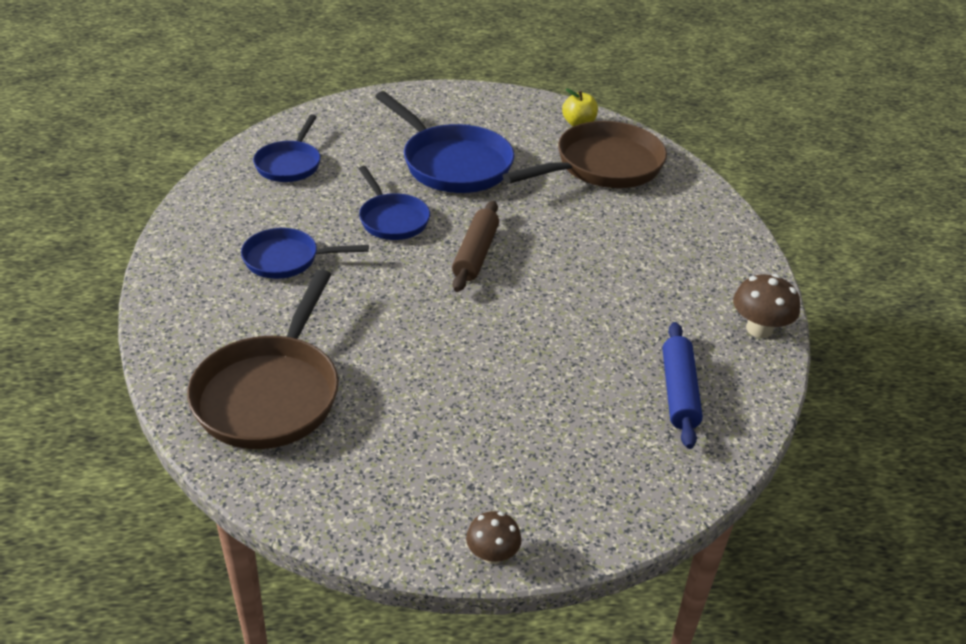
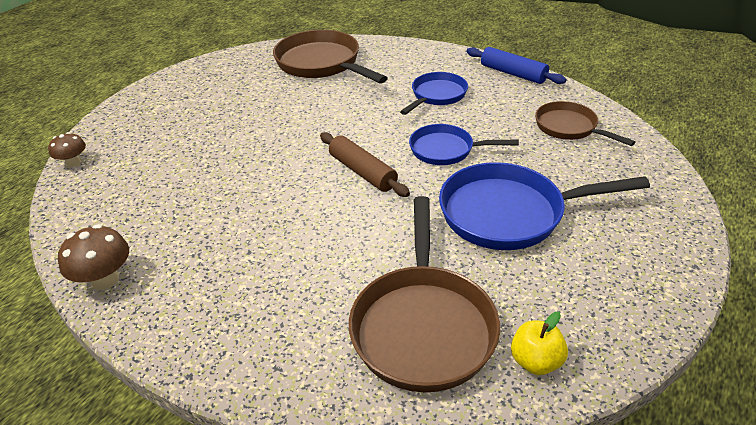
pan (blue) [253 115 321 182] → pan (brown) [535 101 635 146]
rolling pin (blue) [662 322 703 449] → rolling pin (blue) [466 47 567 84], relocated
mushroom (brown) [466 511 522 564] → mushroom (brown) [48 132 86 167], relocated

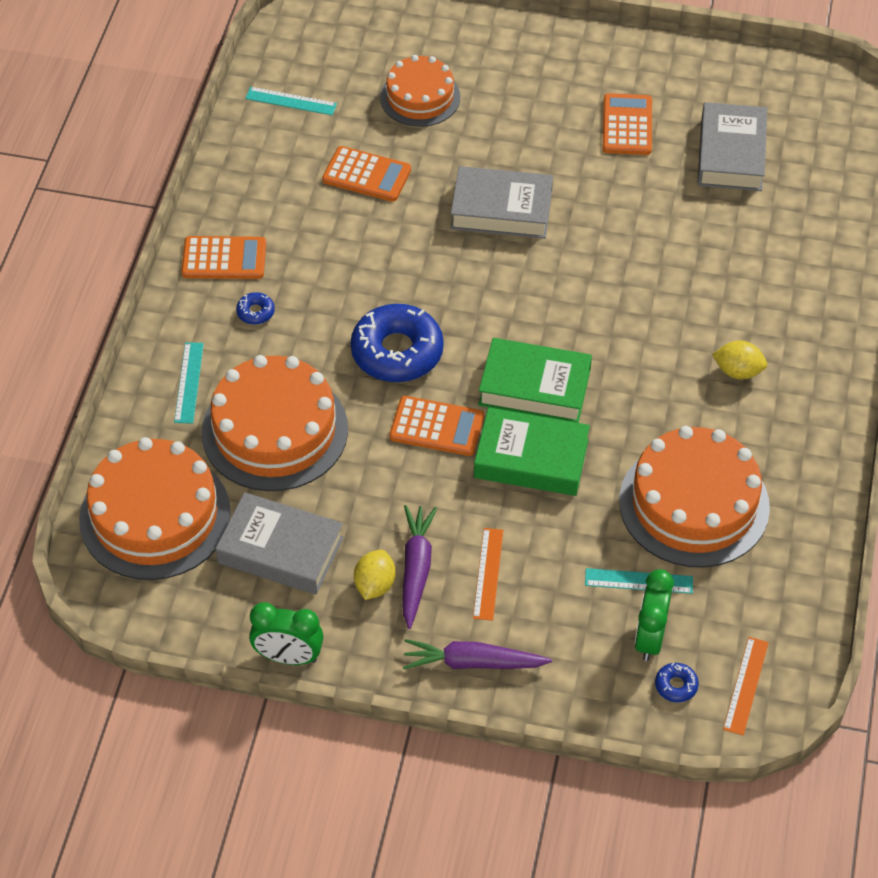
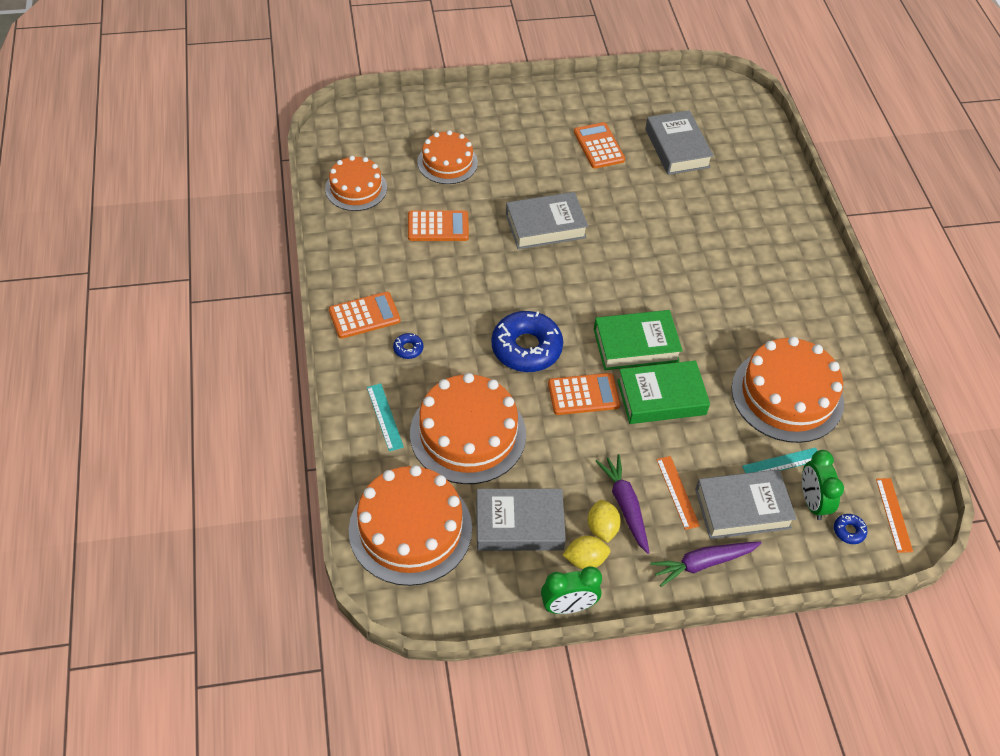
ruler (turquoise) [245 87 337 115] → cake (orange) [325 156 387 211]
lemon (yellow) [712 341 767 379] → lemon (yellow) [563 536 610 569], relocated
- → book (grey) [695 469 797 539]

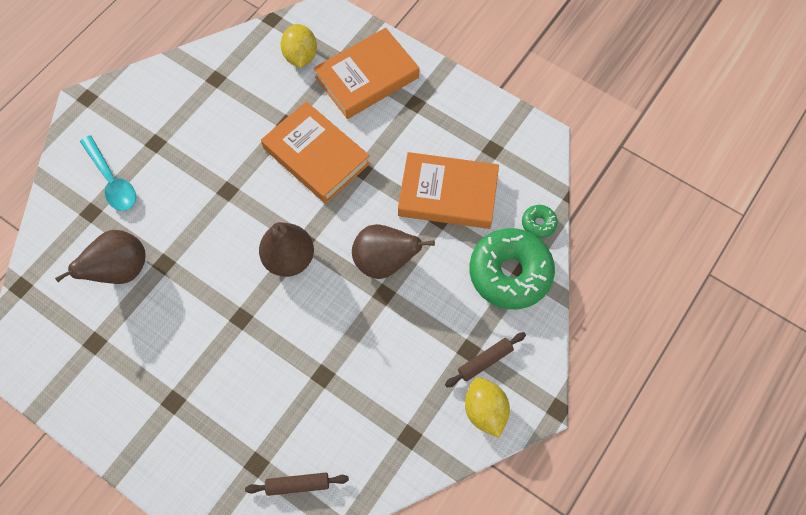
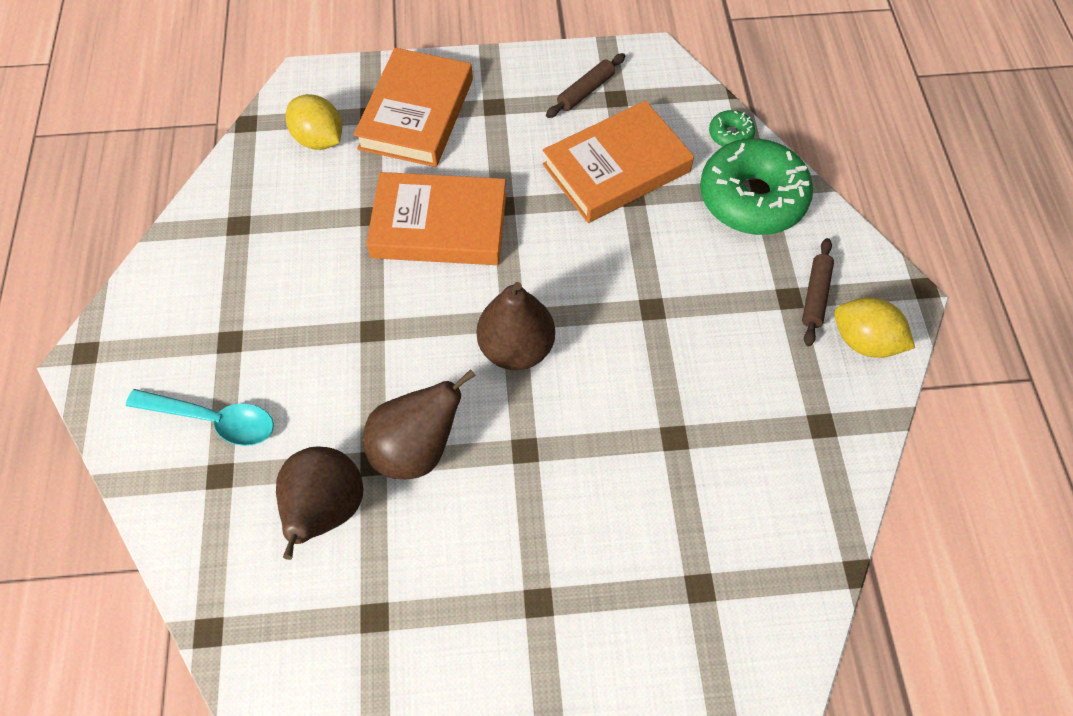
pear (brown) [352 224 435 279] → pear (brown) [363 369 475 480], relocated
rolling pin (brown) [245 473 349 496] → rolling pin (brown) [546 53 625 118], relocated

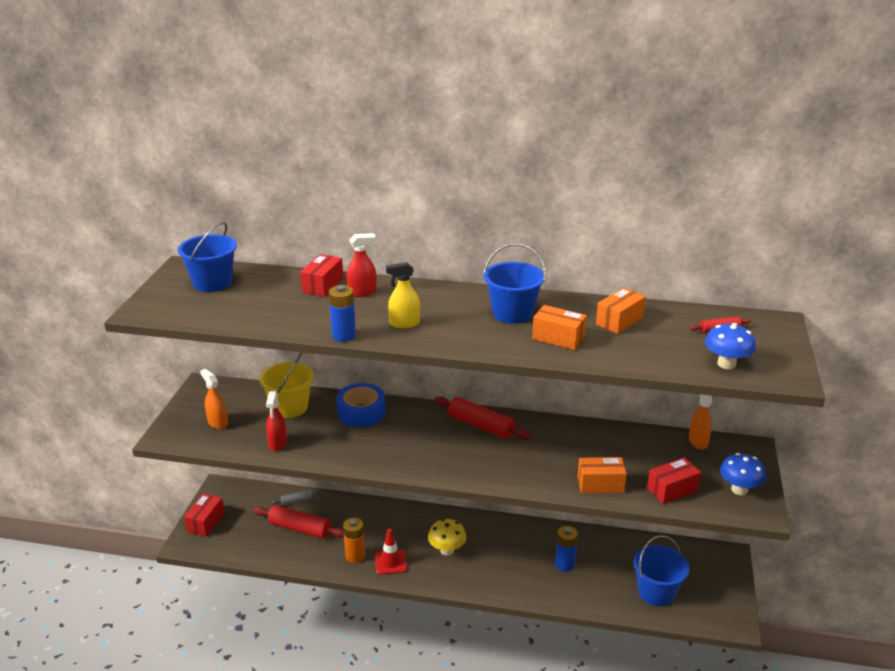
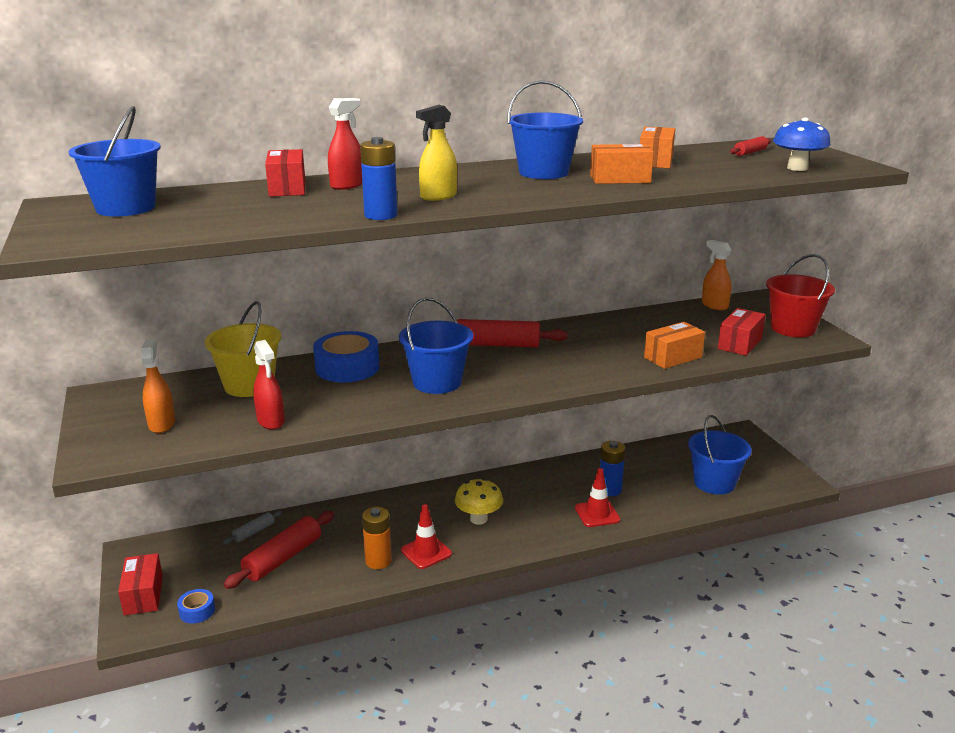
spray bottle (orange) [200 369 228 429] → spray bottle (orange) [141 339 175 433], 60 degrees clockwise
mushroom (blue) [720 453 766 495] → bucket (red) [766 254 835 337]
rolling pin (red) [253 505 344 539] → rolling pin (red) [224 511 334 589], 45 degrees counterclockwise
- → bucket (blue) [399 298 473 394]
- → traffic cone (red) [575 468 620 527]
- → tape (blue) [177 589 215 624]

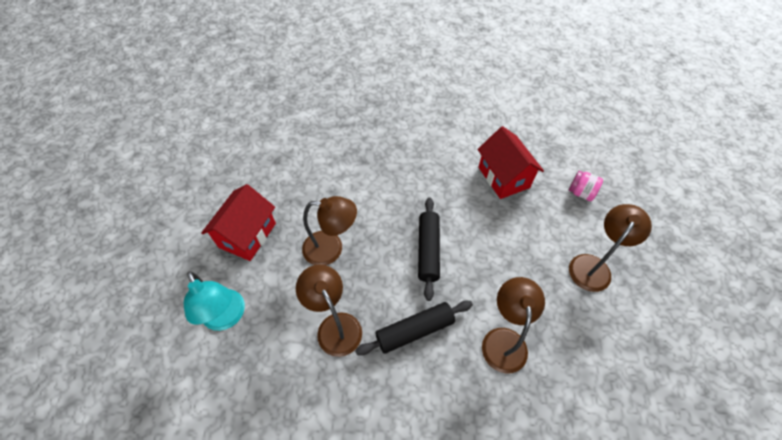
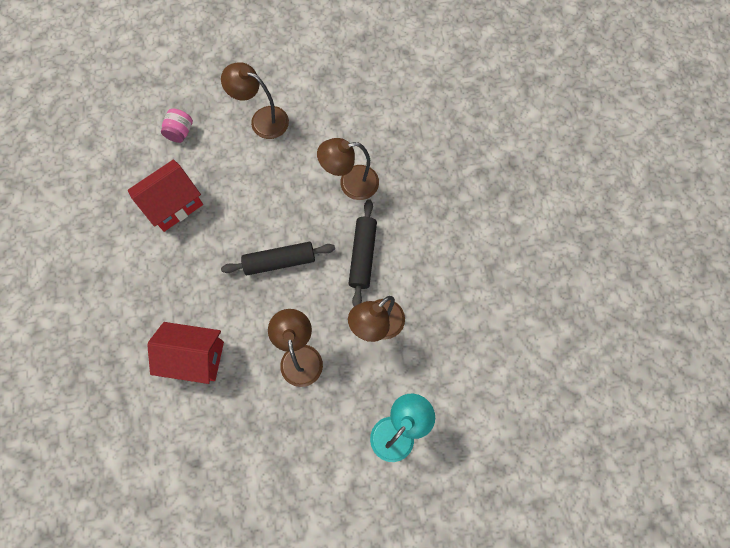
house (red) [201 184 276 261] → house (red) [147 322 224 384], relocated
rolling pin (black) [355 301 473 356] → rolling pin (black) [348 199 377 306], 45 degrees clockwise

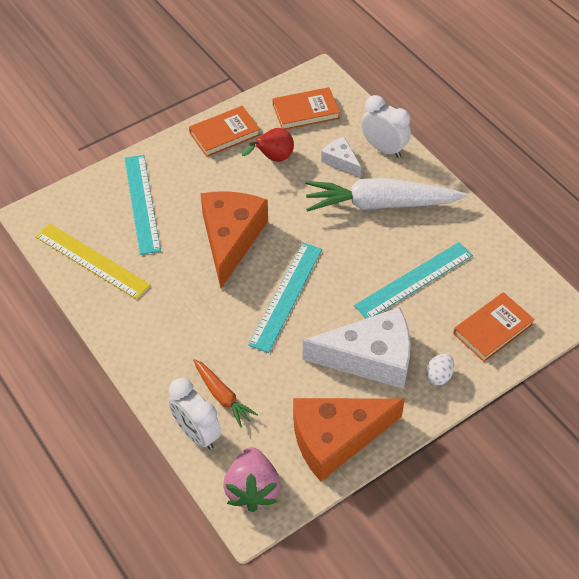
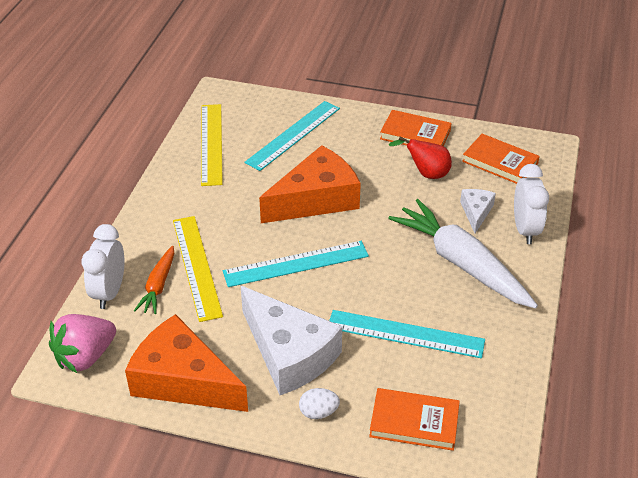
- → ruler (yellow) [173 216 223 322]

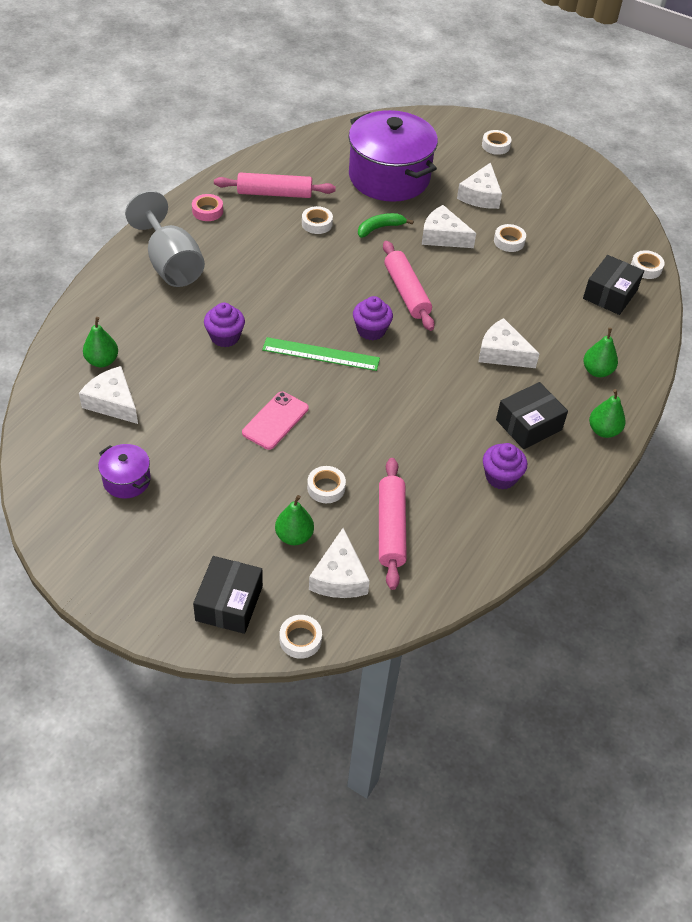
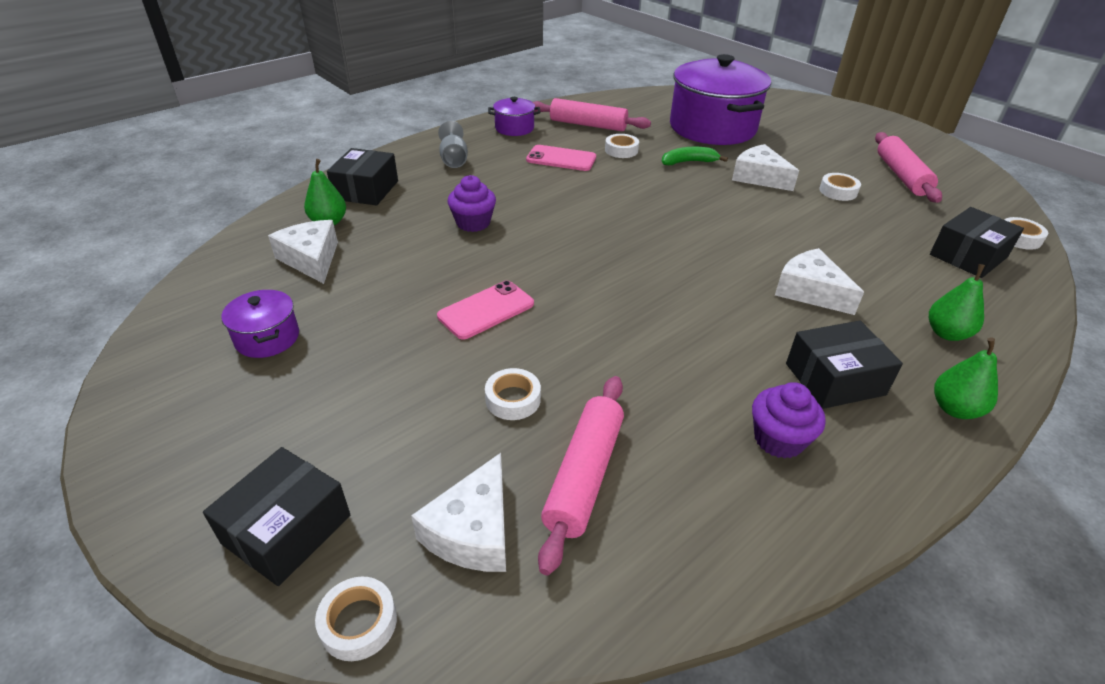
tape (white) [482 130 512 155] → -
cheese (white) [457 163 502 209] → -
goblet (grey) [125 191 205 287] → goblet (grey) [438 121 468 168], x0.53
tape (pink) [192 194 223 221] → pot (purple) [488 97 540 136]
rolling pin (pink) [383 241 435 331] → rolling pin (pink) [875 132 942 203], relocated
cupcake (purple) [353 296 393 340] → -
ruler (green) [262 337 380 371] → -
pear (green) [275 495 314 545] → -
- → phone (pink) [526 145 596 171]
- → box (black) [327 148 398 206]

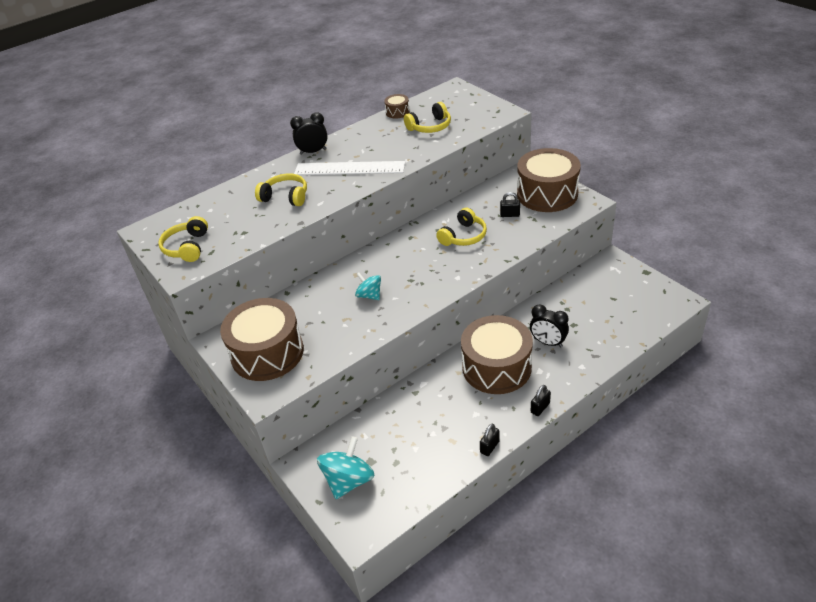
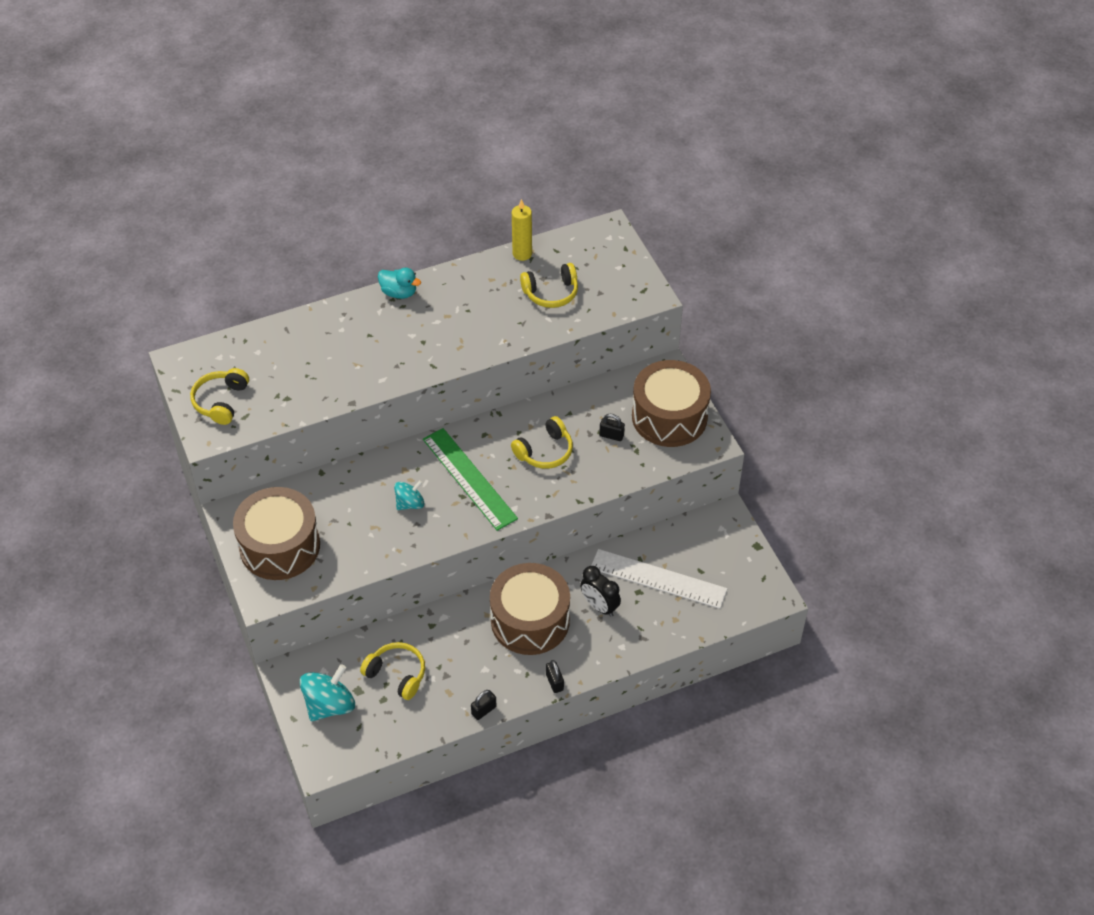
drum (brown) [384 94 410 119] → candle (yellow) [512 199 532 261]
clock (black) [290 112 327 155] → duck (turquoise) [378 268 421 299]
ruler (white) [294 161 405 175] → ruler (white) [591 549 728 609], relocated
headphones (yellow) [255 174 307 206] → headphones (yellow) [360 642 425 700], relocated
spinning top (turquoise) [355 273 381 300] → spinning top (turquoise) [394 480 424 510], 90 degrees clockwise
padlock (black) [531 385 551 416] → padlock (black) [546 660 564 693], 75 degrees counterclockwise
- → ruler (green) [423 428 518 531]

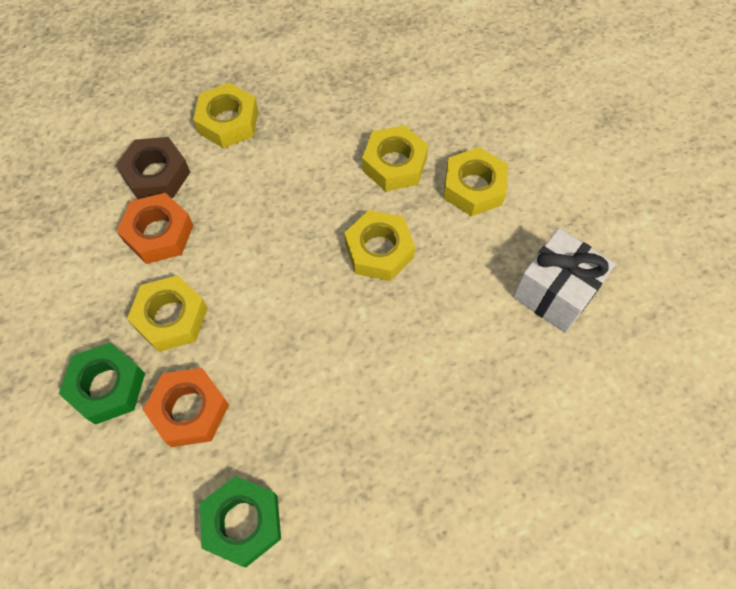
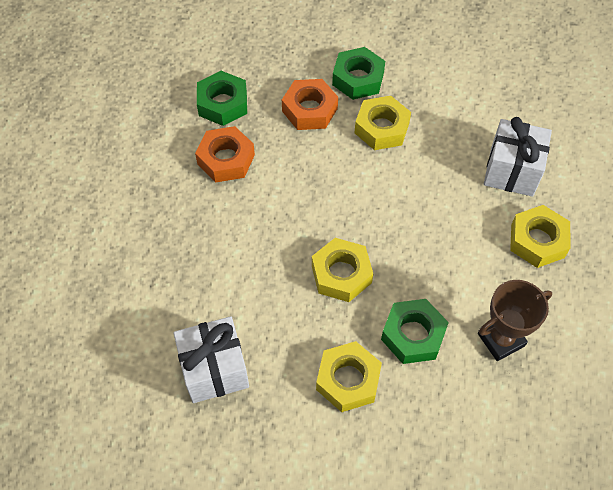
nut (yellow) [362 125 428 191] → nut (green) [381 299 449 364]
nut (brown) [116 137 190 199] → gift (white) [484 117 552 197]
nut (orange) [117 193 193 264] → nut (orange) [195 126 255 183], relocated
- → trophy (brown) [478 280 552 361]

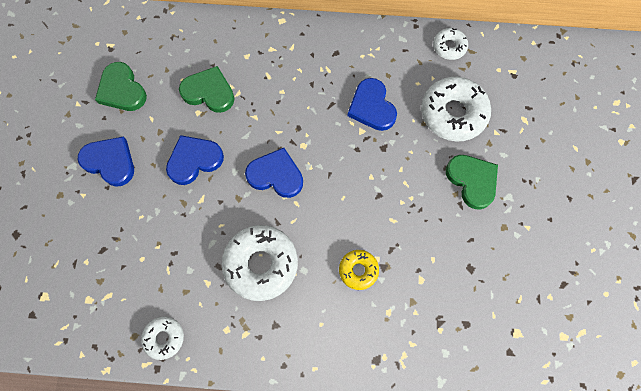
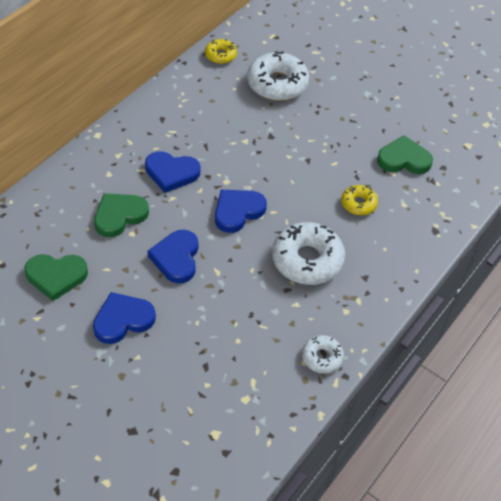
donut (white) [433 28 468 60] → donut (yellow) [205 39 237 64]
heart (blue) [348 78 397 131] → heart (blue) [145 151 200 193], relocated
heart (green) [446 155 498 209] → heart (green) [377 135 433 174], relocated

